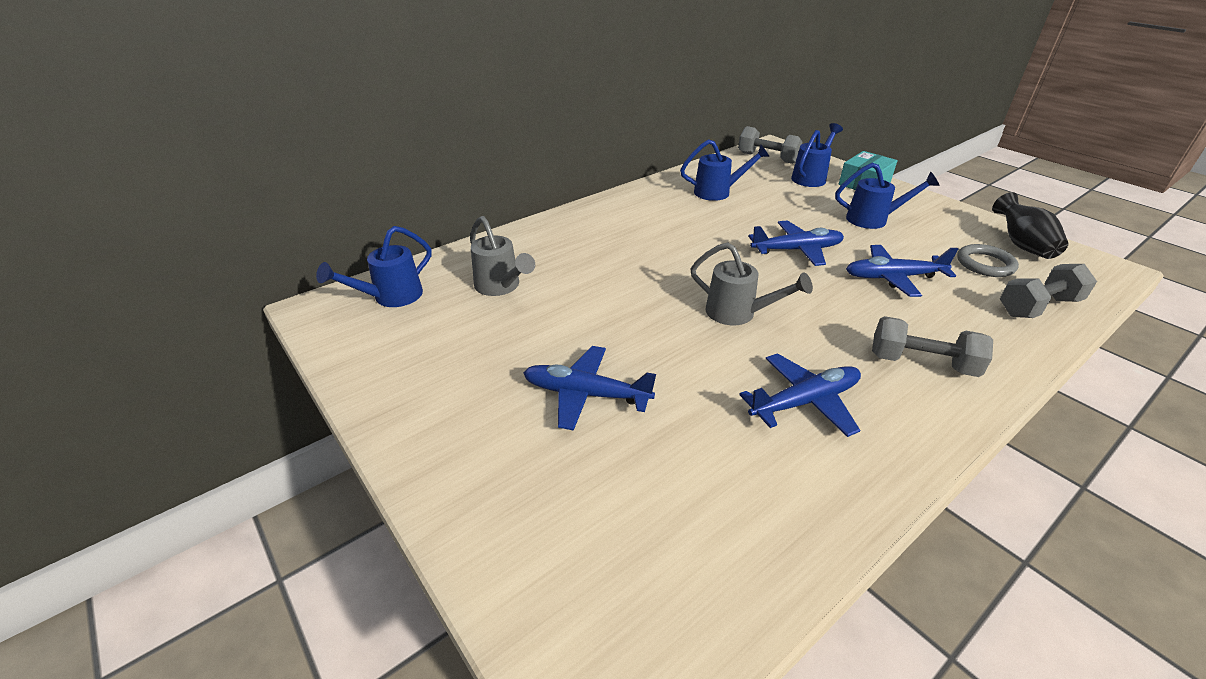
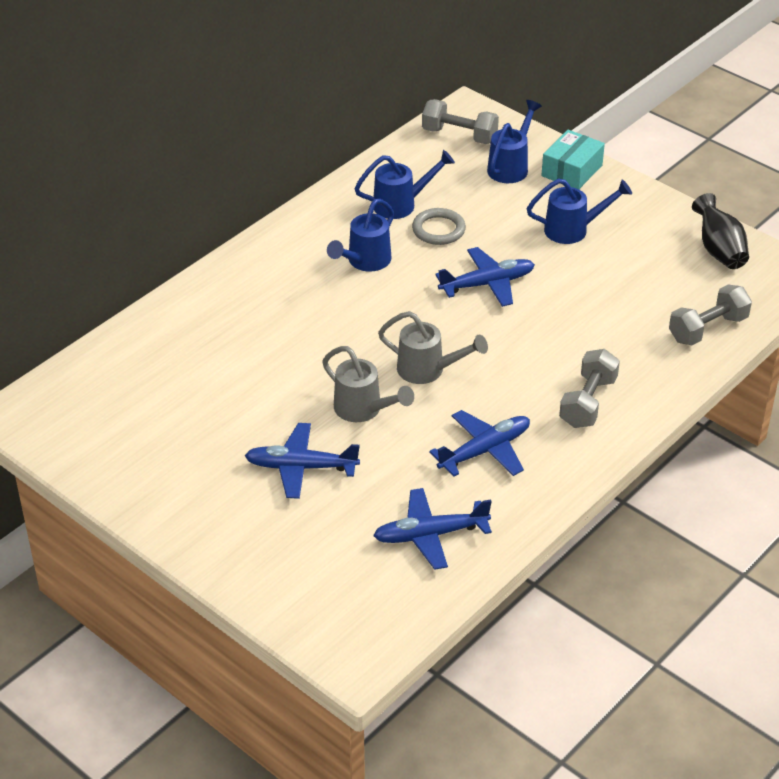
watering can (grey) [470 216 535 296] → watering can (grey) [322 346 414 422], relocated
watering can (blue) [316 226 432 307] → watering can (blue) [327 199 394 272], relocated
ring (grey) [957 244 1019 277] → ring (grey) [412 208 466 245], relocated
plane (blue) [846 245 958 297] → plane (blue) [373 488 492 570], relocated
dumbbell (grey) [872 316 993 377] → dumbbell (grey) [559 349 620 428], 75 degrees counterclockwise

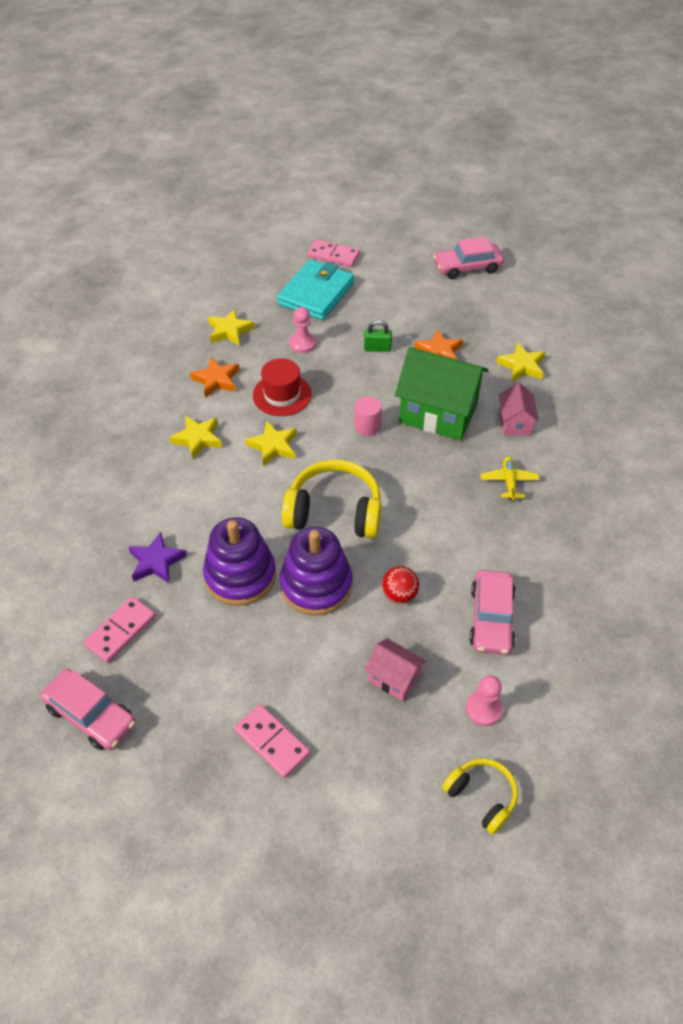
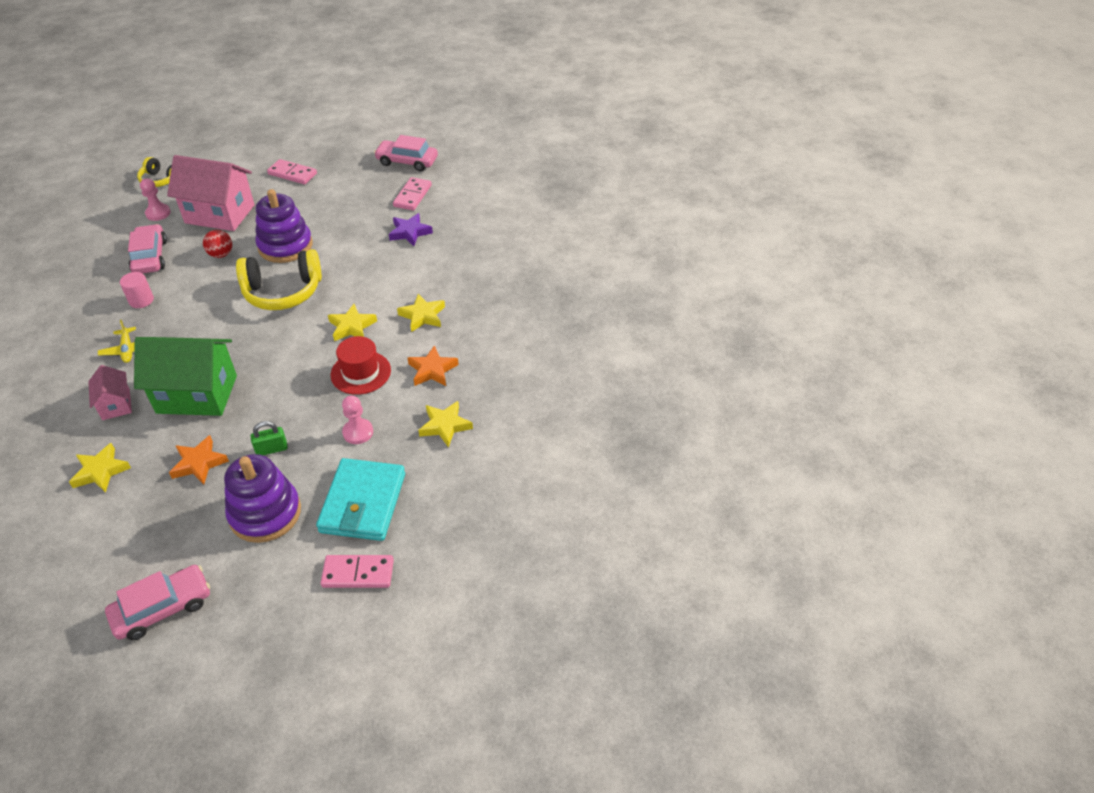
cylinder (pink) [354 396 382 436] → cylinder (pink) [120 272 154 308], relocated
stacking toy (purple) [203 517 276 606] → stacking toy (purple) [224 454 301 543], relocated
house (pink) [364 638 427 701] → house (pink) [167 155 255 231], x1.98

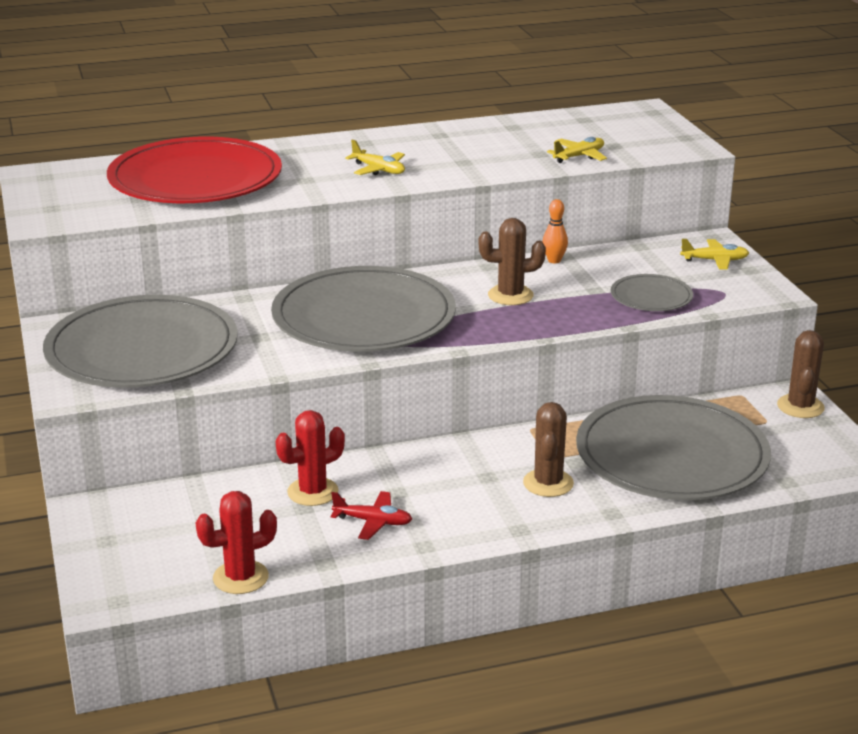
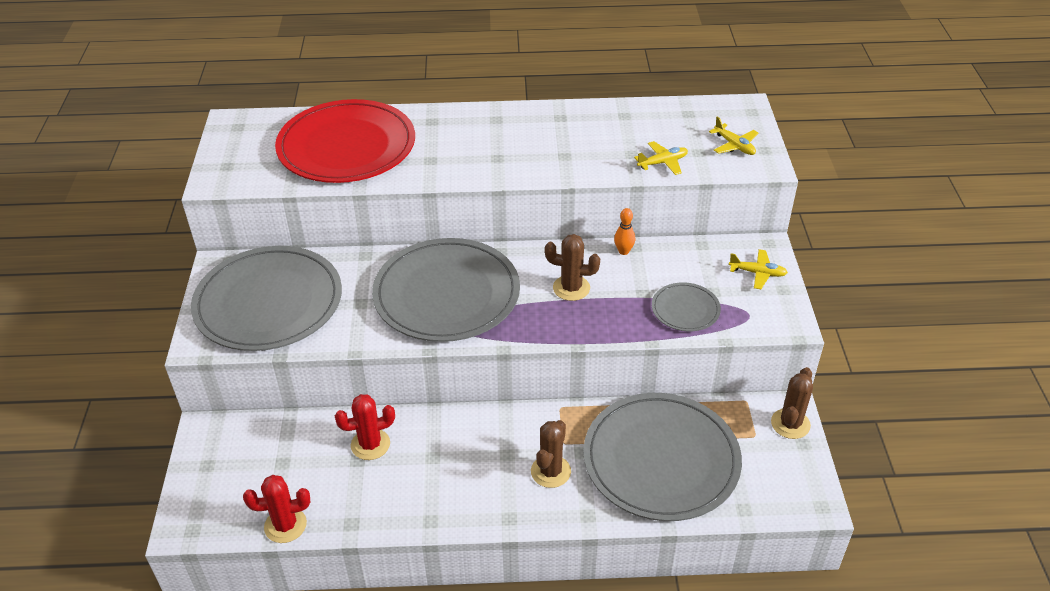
plane (yellow) [345 139 405 175] → plane (yellow) [709 117 758 155], relocated
plane (red) [331 491 412 540] → -

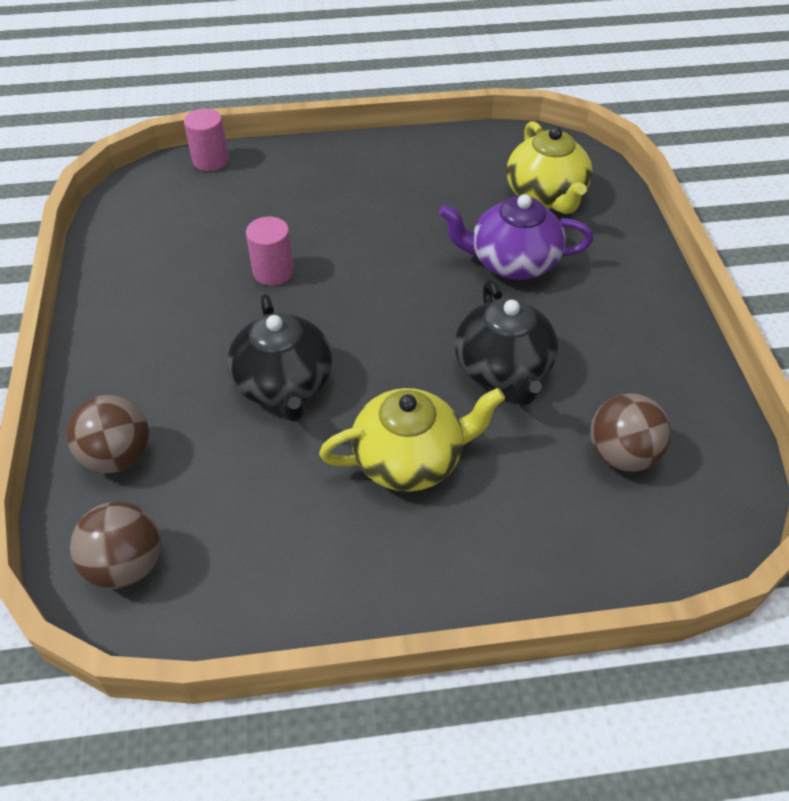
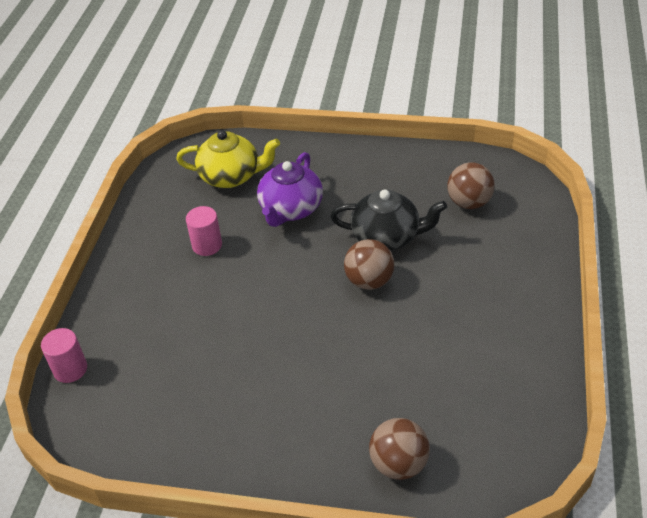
cylinder (pink) [246 216 294 286] → cylinder (pink) [186 206 222 256], relocated
teapot (black) [227 294 333 422] → -
teapot (yellow) [319 388 505 491] → -
ball (brown) [70 502 161 589] → ball (brown) [344 239 394 290], relocated

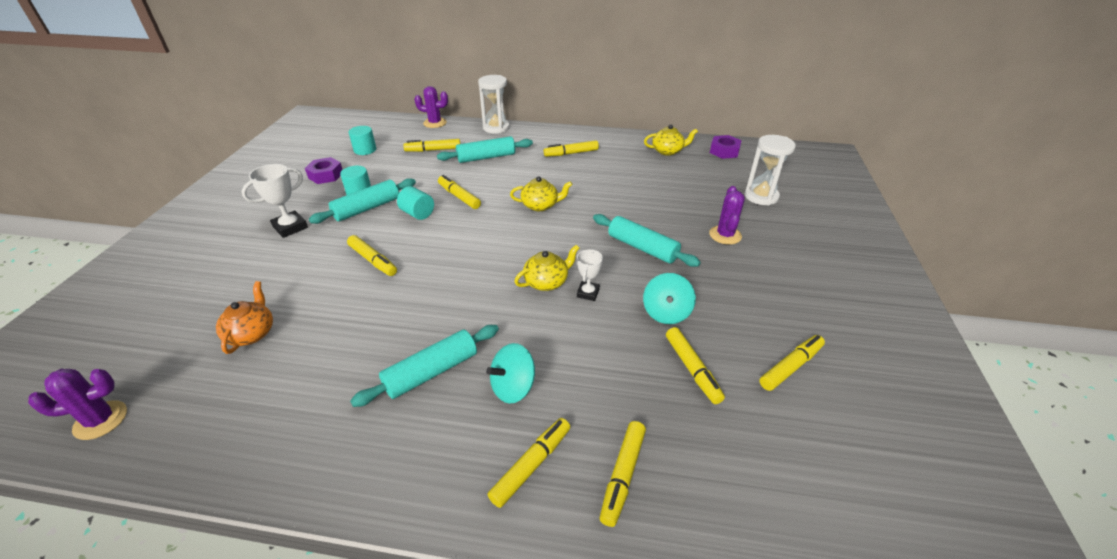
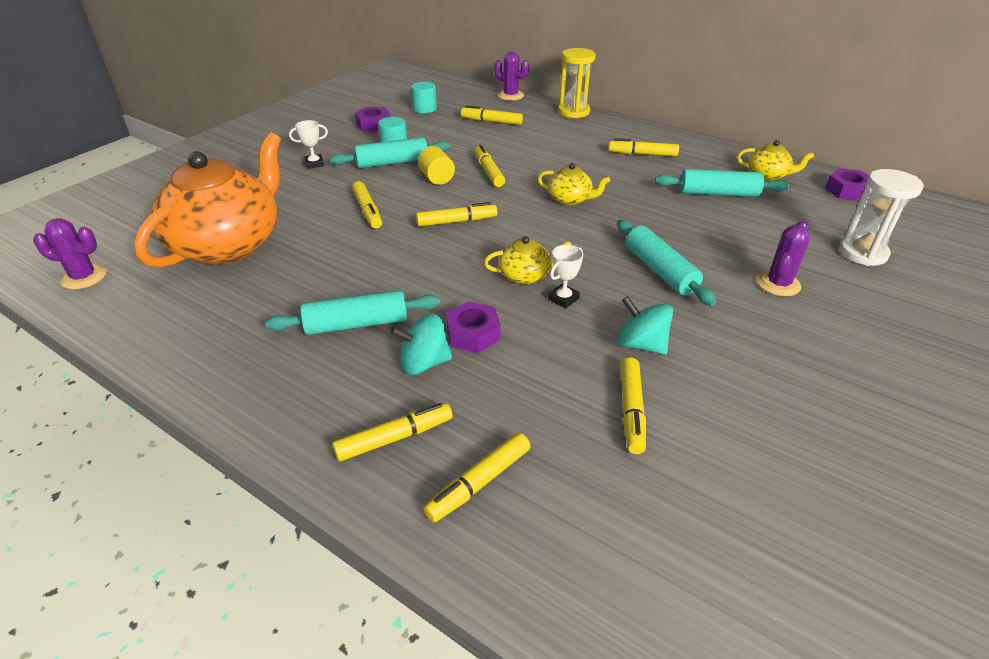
hourglass (white) [478 75 510 134] → hourglass (yellow) [558 48 596 118]
rolling pin (turquoise) [437 136 533 163] → rolling pin (turquoise) [655 169 789 197], relocated
trophy (white) [241 164 308 238] → trophy (white) [289 120 328 169], x0.64
cylinder (turquoise) [397 186 434 220] → cylinder (yellow) [418 146 455 185]
spinning top (turquoise) [643 273 696 324] → spinning top (turquoise) [618 296 673 355], 90 degrees clockwise
teapot (orange) [216 281 273 354] → teapot (orange) [134 132 281 268], x2.33
marker (yellow) [760 335 825 391] → marker (yellow) [416 202 497 227], relocated
- → nut (purple) [446 301 500 353]

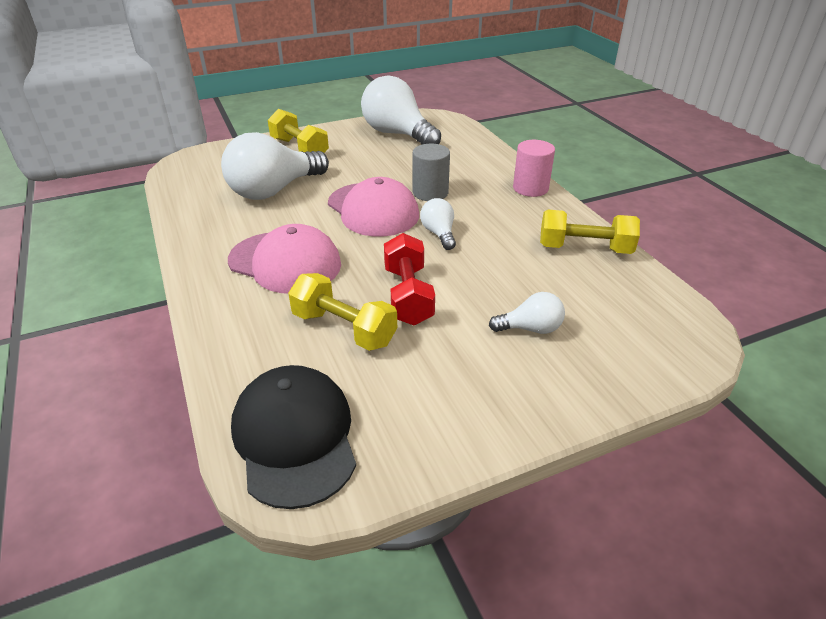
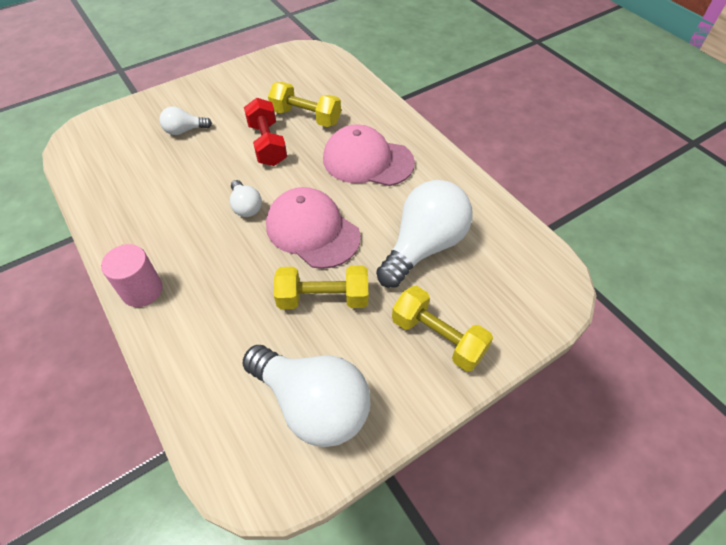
cylinder (grey) [413 144 450 201] → -
dumbbell (yellow) [540 210 640 254] → dumbbell (yellow) [274 266 368 309], relocated
cap (black) [231 365 356 509] → -

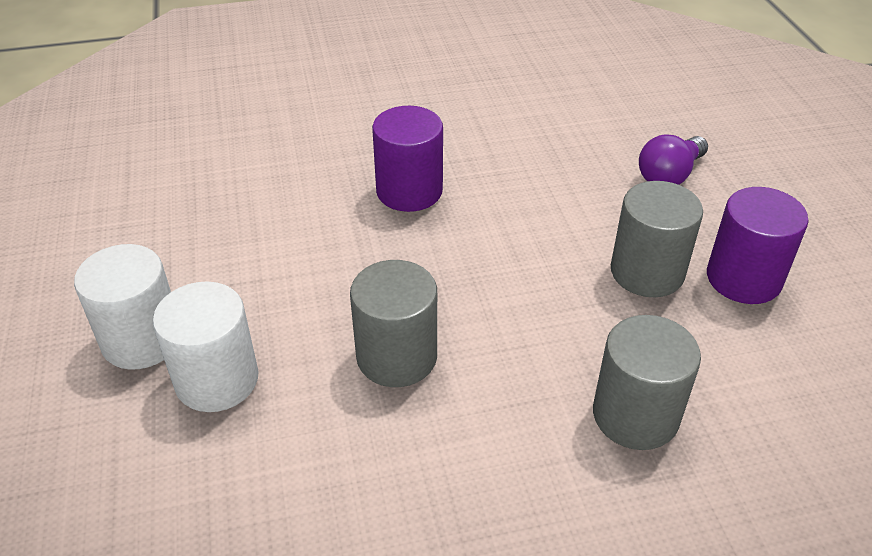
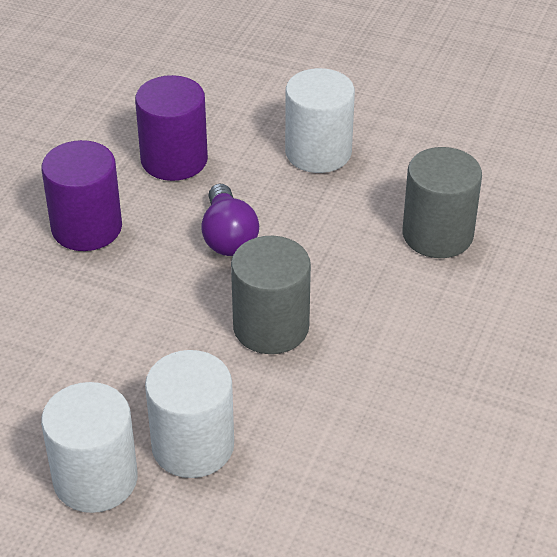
light bulb (purple) [639 135 708 185] → light bulb (purple) [201 184 259 256], relocated
cylinder (grey) [611 181 703 297] → cylinder (white) [285 68 355 173]
cylinder (purple) [707 187 809 304] → cylinder (purple) [135 75 208 181], relocated

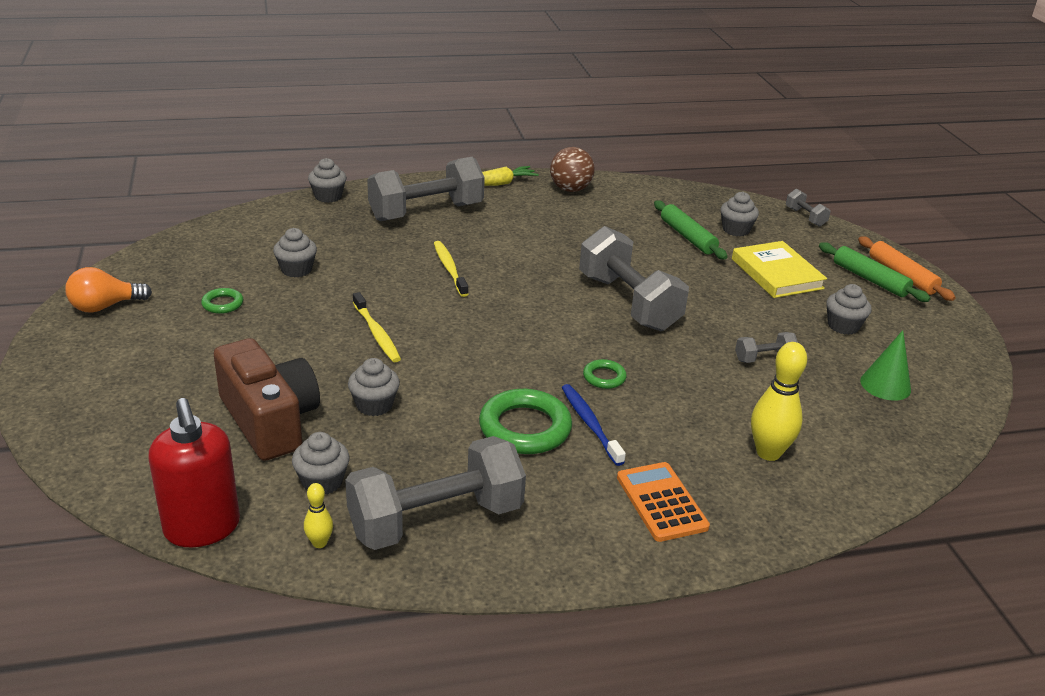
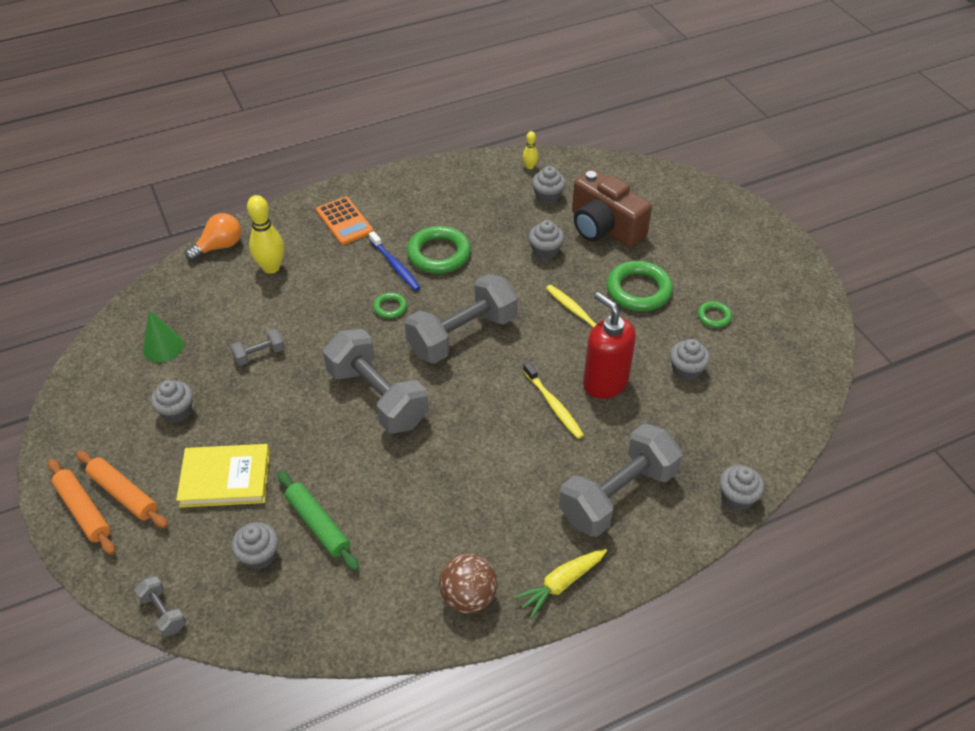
book (yellow) [732 241 827 298] → book (yellow) [176 444 270 508], 60 degrees counterclockwise
rolling pin (green) [819 242 931 302] → rolling pin (orange) [76 450 168 528]
light bulb (orange) [65 267 152 313] → light bulb (orange) [185 213 241 261], relocated
soap dispenser (red) [149 398 240 547] → soap dispenser (red) [583 292 636 399], relocated
dumbbell (grey) [345 436 526 550] → dumbbell (grey) [405 274 518 363], relocated
- → ring (green) [606 261 673 311]

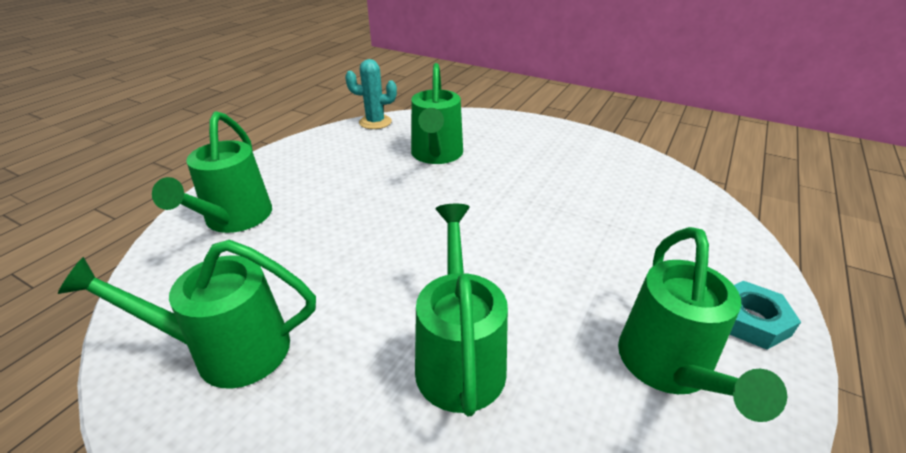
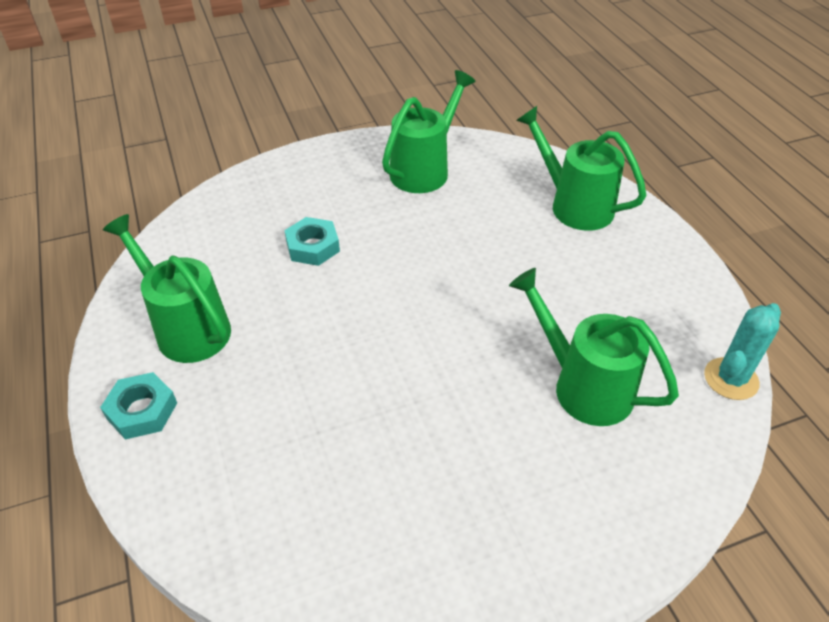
watering can (green) [415 204 508 416] → nut (turquoise) [284 217 340 266]

